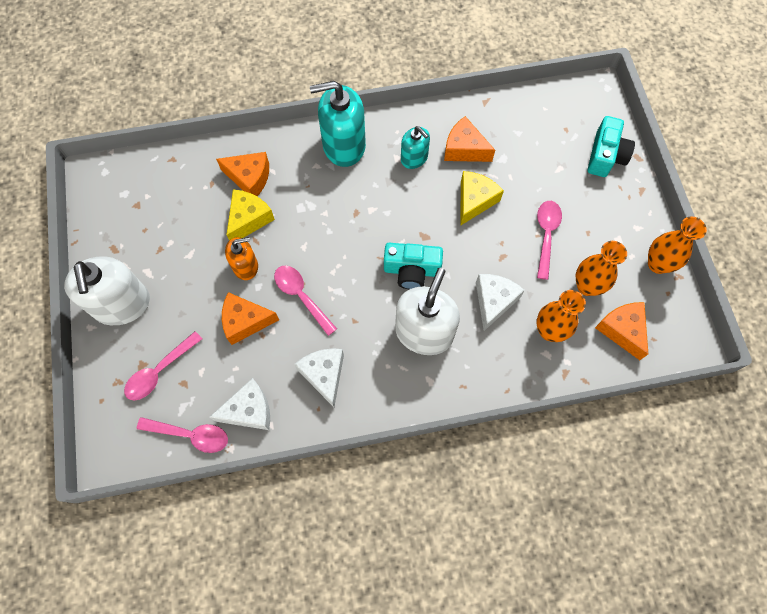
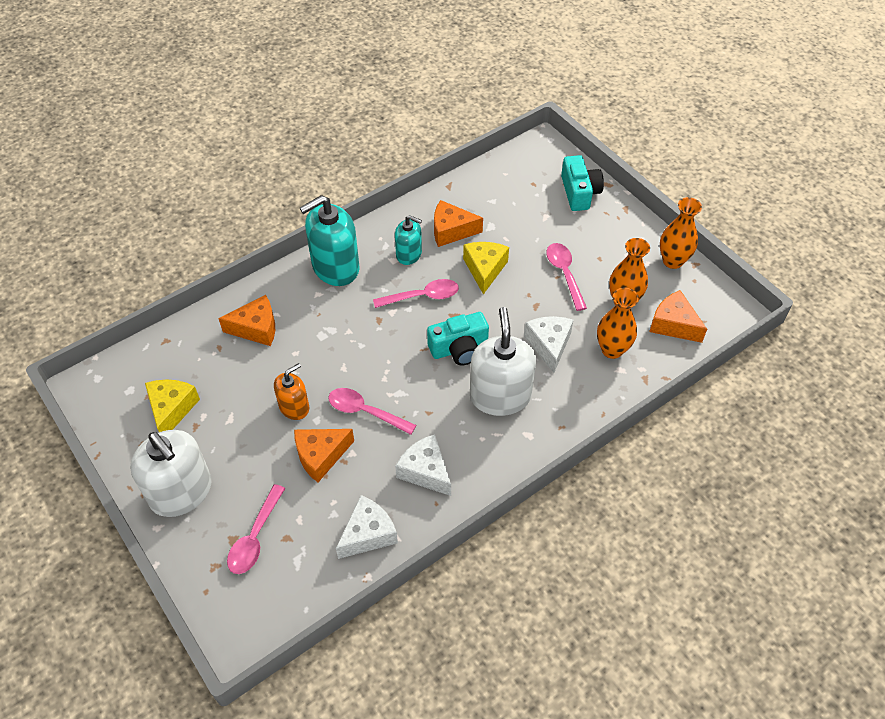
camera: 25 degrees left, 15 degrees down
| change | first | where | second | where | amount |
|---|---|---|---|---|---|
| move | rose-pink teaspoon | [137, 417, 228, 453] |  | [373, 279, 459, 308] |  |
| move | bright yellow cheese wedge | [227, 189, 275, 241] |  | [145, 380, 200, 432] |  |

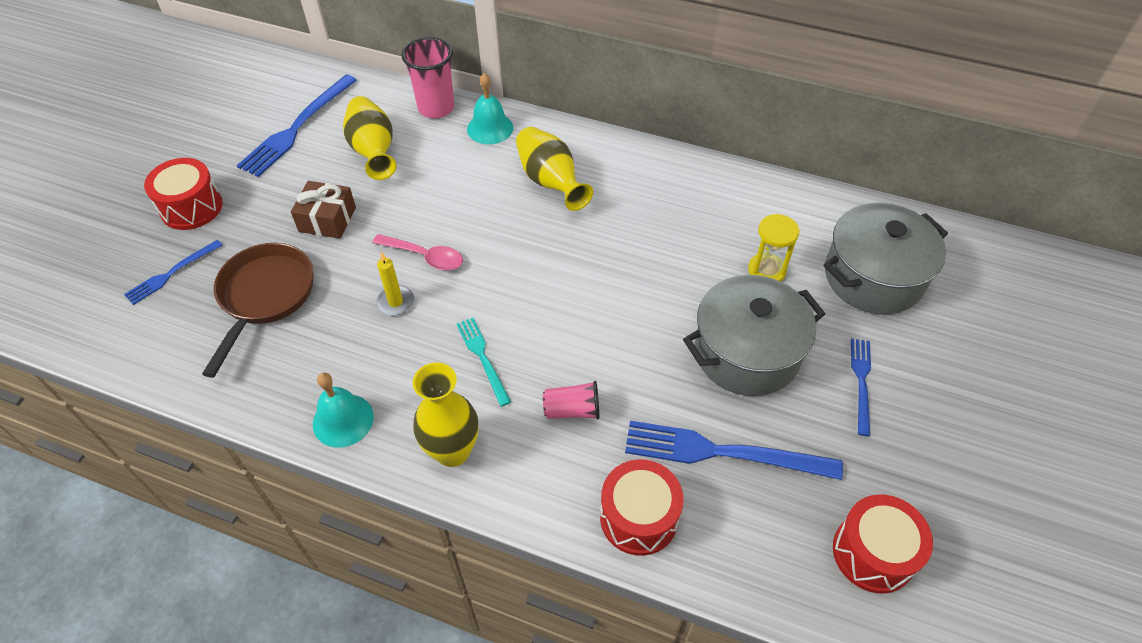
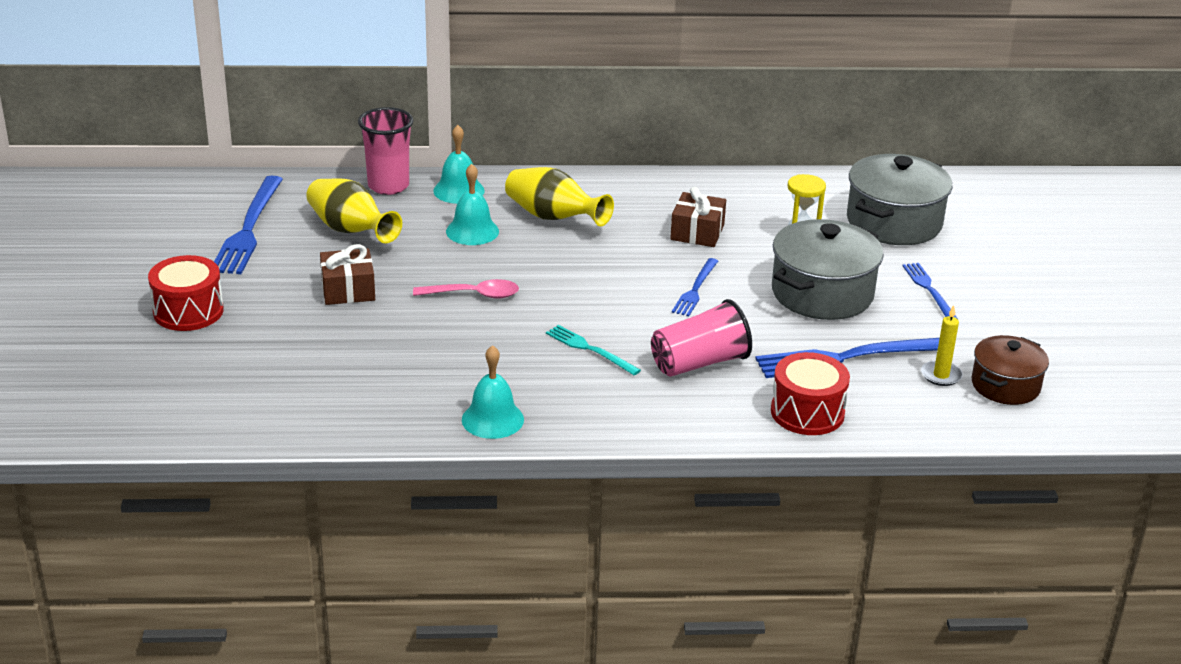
camera: 25 degrees left, 20 degrees down
| change | first | where | second | where | amount |
|---|---|---|---|---|---|
| delete | dark brown frying pan | [202, 243, 314, 378] |  |  |  |
| delete | bright yellow flower vase | [413, 362, 479, 467] |  |  |  |
| insert |  |  | turquoise hand bell | [446, 164, 499, 245] |  |
| insert |  |  | dark brown present | [670, 187, 726, 247] |  |
| move | cobalt fork | [124, 240, 223, 305] |  | [672, 258, 718, 316] |  |
| move | bright yellow candle | [376, 252, 414, 316] |  | [921, 305, 963, 386] |  |
| replace | scarlet toy drum | [833, 494, 933, 594] | dark brown stockpot | [972, 335, 1049, 405] |  |
| resize | rose-pink beaker | [543, 381, 599, 419] |  | [651, 299, 752, 377] | x1.66 |

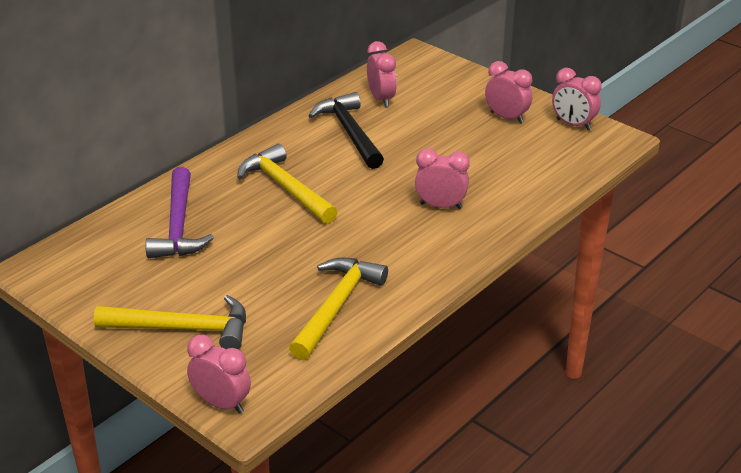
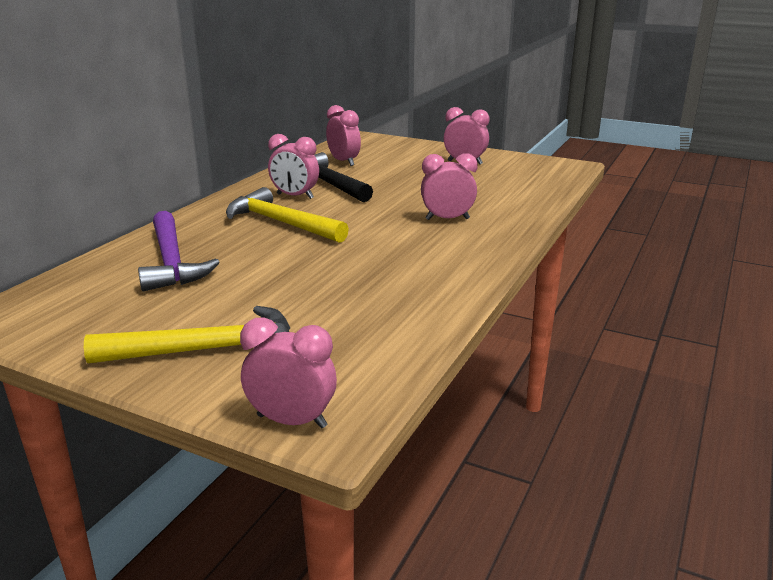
camera: 15 degrees left, 10 degrees down
| change | first | where | second | where | amount |
|---|---|---|---|---|---|
| delete | bright yellow claw hammer | [289, 257, 388, 360] |  |  |  |
| move | rose-pink alarm clock | [552, 68, 602, 131] |  | [268, 134, 319, 199] |  |

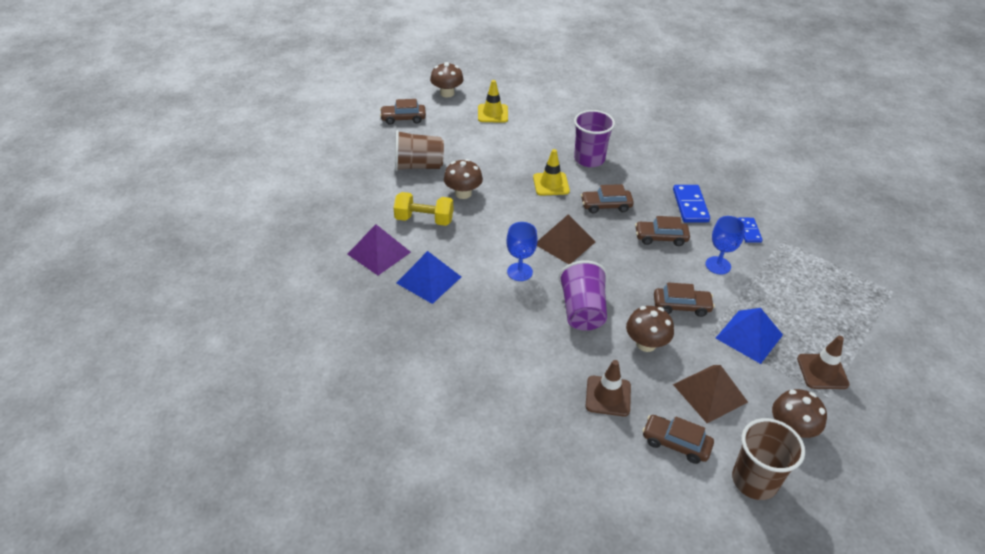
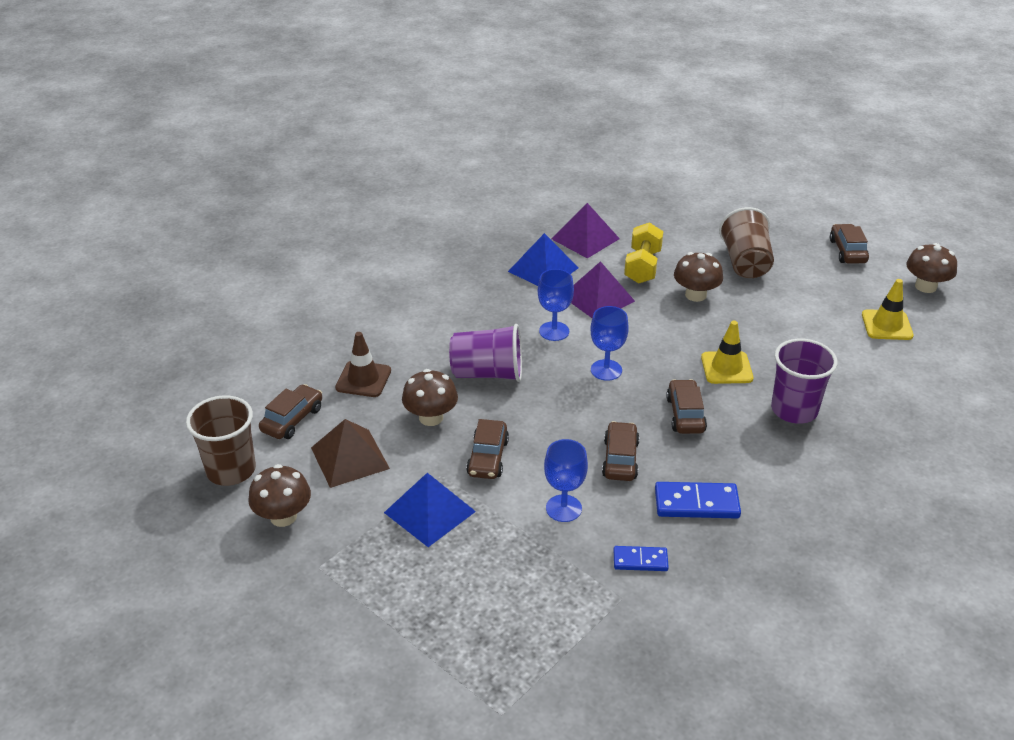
camera: 95 degrees right, 5 degrees down
| change | first | where | second | where | amount |
|---|---|---|---|---|---|
| delete | dark brown road cone | [797, 336, 849, 389] |  |  |  |
| insert |  |  | purple solid pyramid | [571, 261, 635, 318] |  |
| replace | dark brown solid pyramid | [537, 214, 595, 264] | cobalt goblet | [590, 306, 629, 381] |  |

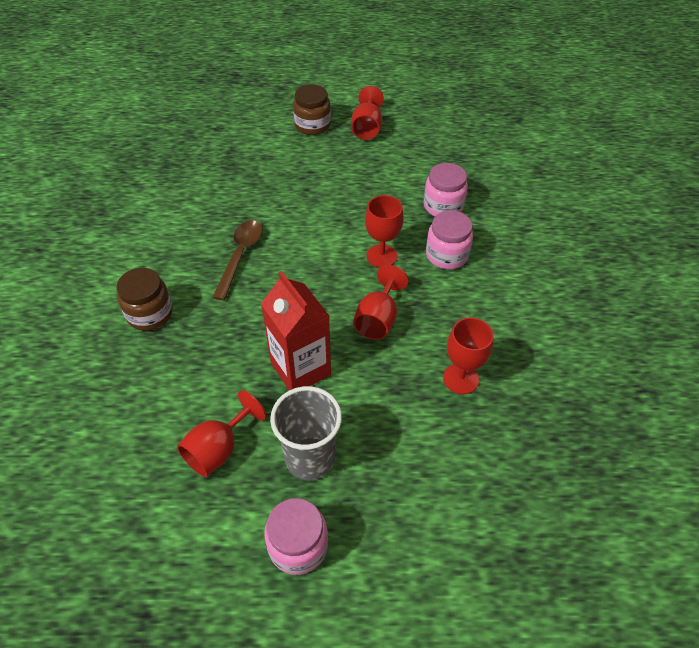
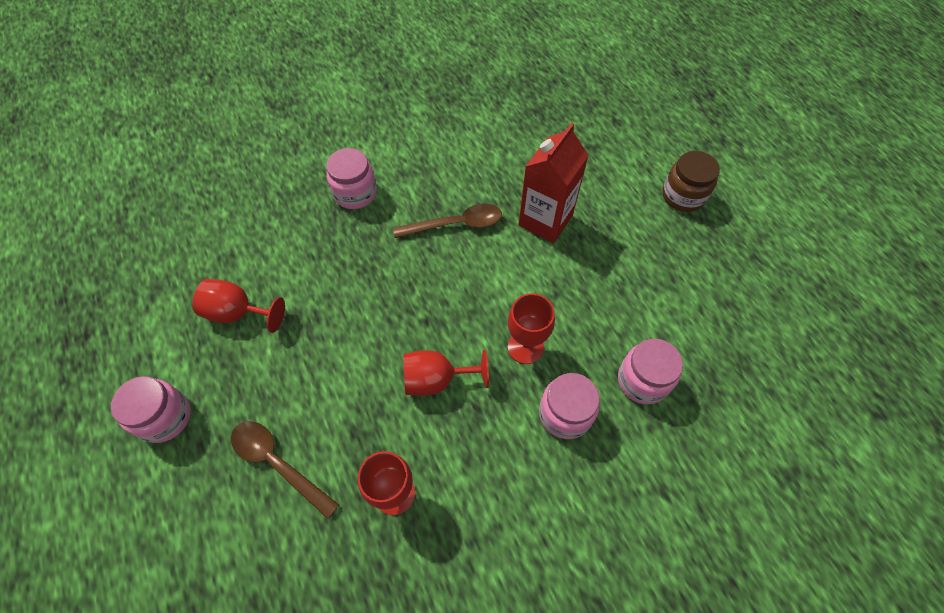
camera: 65 degrees right, 10 degrees up
| change | first | where | second | where | amount |
|---|---|---|---|---|---|
| delete | ash-grey beaker | [270, 386, 342, 480] |  |  |  |
| delete | scarlet goblet | [351, 86, 384, 140] |  |  |  |
| insert |  |  | dark brown teaspoon | [231, 421, 339, 519] |  |
| move | scarlet juice carton | [261, 271, 331, 390] |  | [518, 123, 589, 243] |  |
| recolor | dark brown preserve jar | [116, 268, 173, 331] | rose-pink preserve jar | [326, 148, 377, 209] |  |

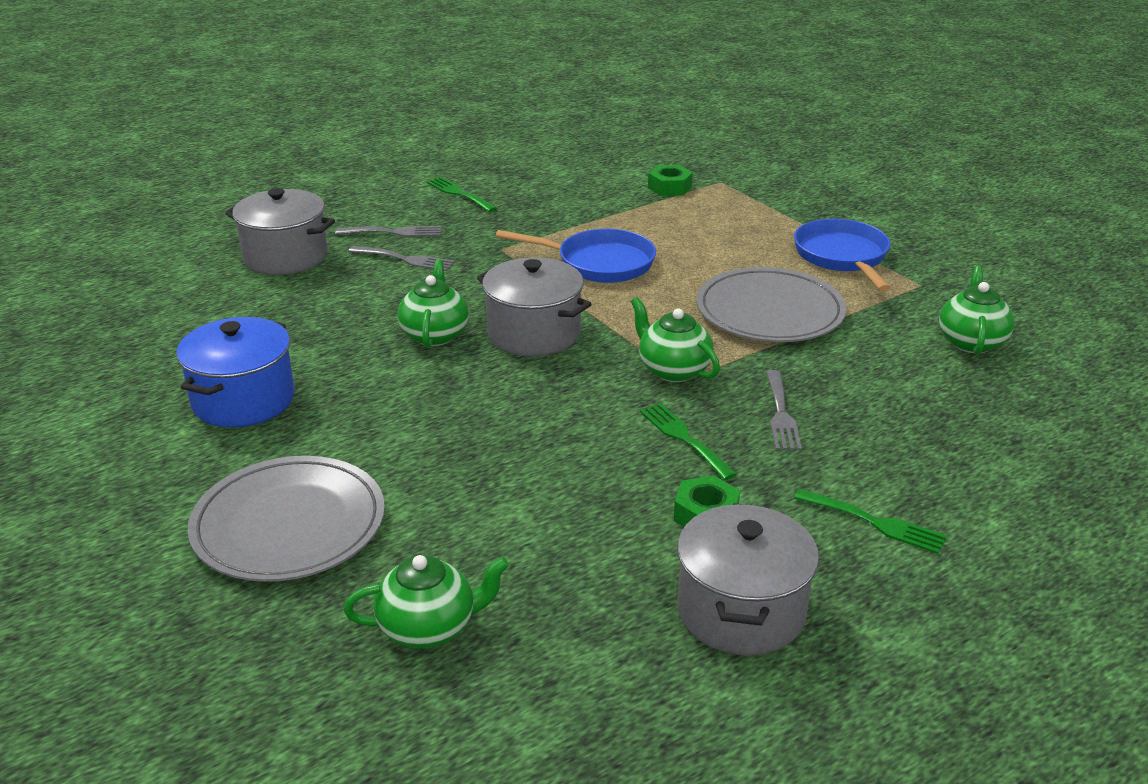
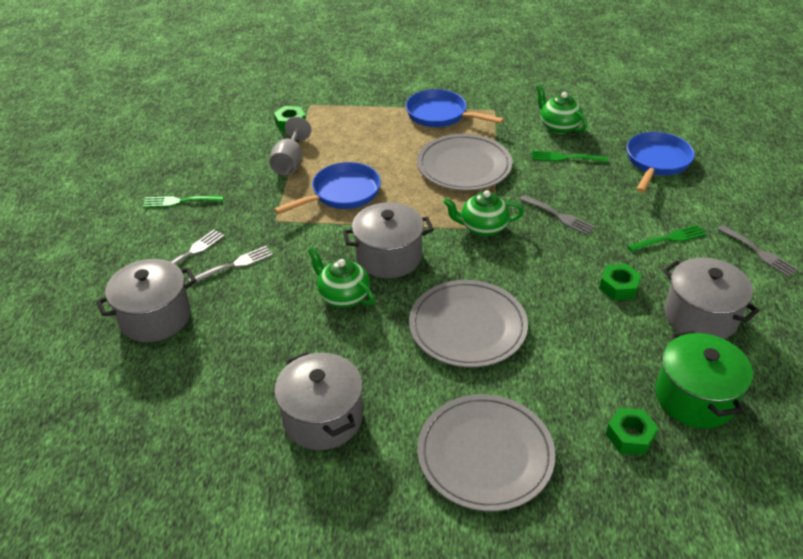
camera: 50 degrees left, 10 degrees up
| change | first | where | second | where | amount |
|---|---|---|---|---|---|
| insert |  |  | ash-grey goblet | [269, 116, 311, 175] |  |
| insert |  |  | ash-grey flat dish | [409, 280, 528, 368] |  |
| insert |  |  | cobalt frying pan | [627, 132, 695, 193] |  |
| insert |  |  | green stockpot | [655, 330, 753, 429] |  |
| insert |  |  | ash-grey fork | [718, 225, 798, 277] |  |
| move | green fork | [640, 403, 737, 480] |  | [532, 151, 608, 163] |  |
| replace | green china teapot | [344, 555, 509, 649] | green nut | [606, 408, 658, 455] |  |
| recolor | cobalt stockpot | [176, 317, 295, 427] | ash-grey stockpot | [274, 352, 363, 450] |  |

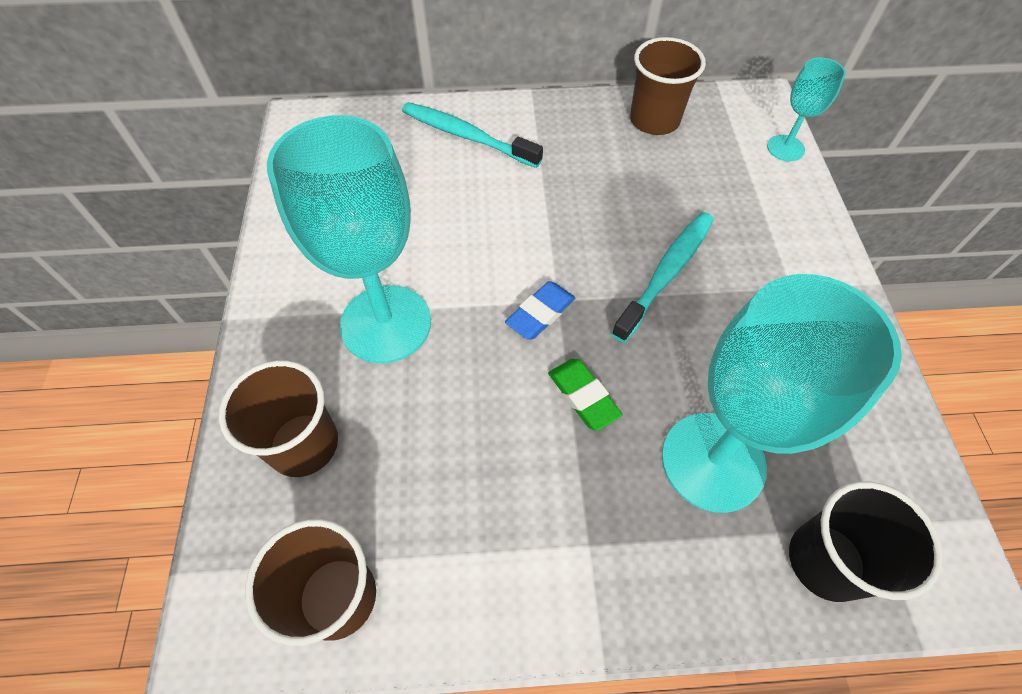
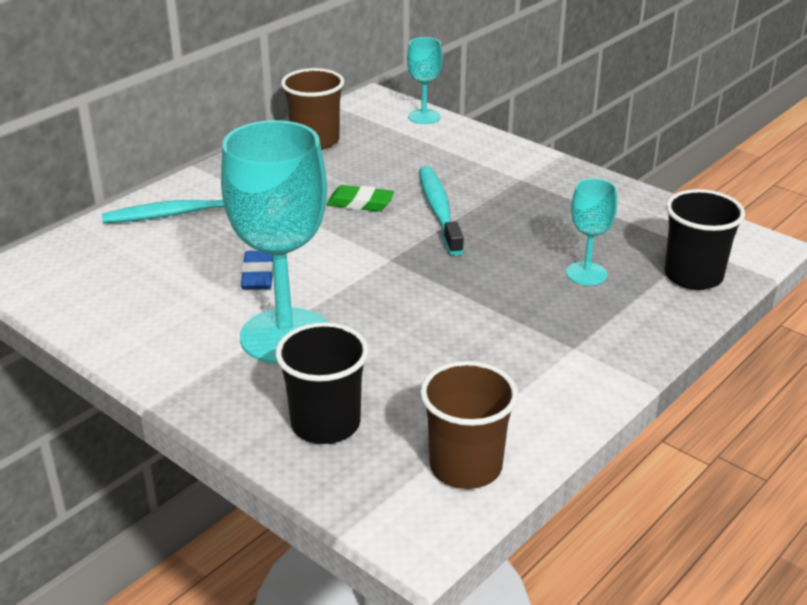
camera: 45 degrees left, 25 degrees down
| change | first | where | second | where | amount |
|---|---|---|---|---|---|
| move | cobalt gum eraser | [505, 281, 575, 339] |  | [241, 251, 273, 290] |  |
| move | green gum eraser | [548, 359, 623, 431] |  | [326, 185, 394, 212] |  |
| recolor | dark brown beaker | [219, 360, 338, 477] | black beaker | [275, 322, 369, 444] |  |
| resize | turquoise goblet | [662, 274, 902, 513] |  | [566, 178, 617, 285] | x0.49 |

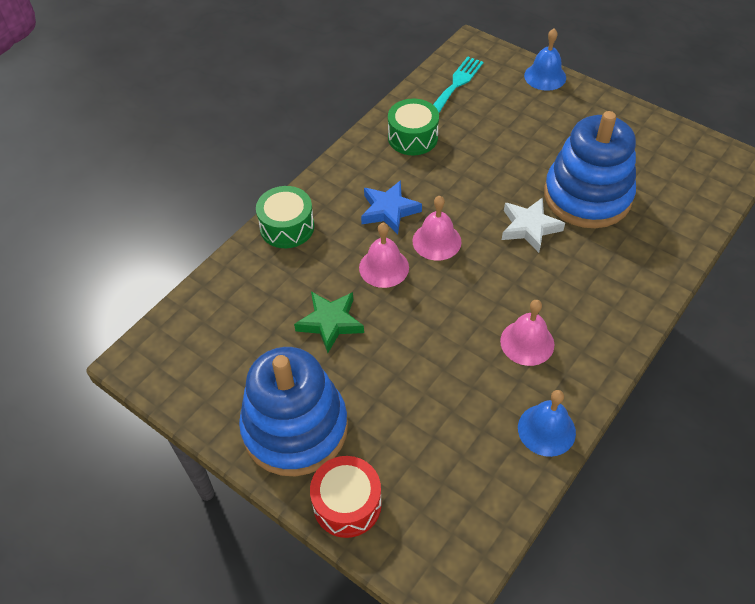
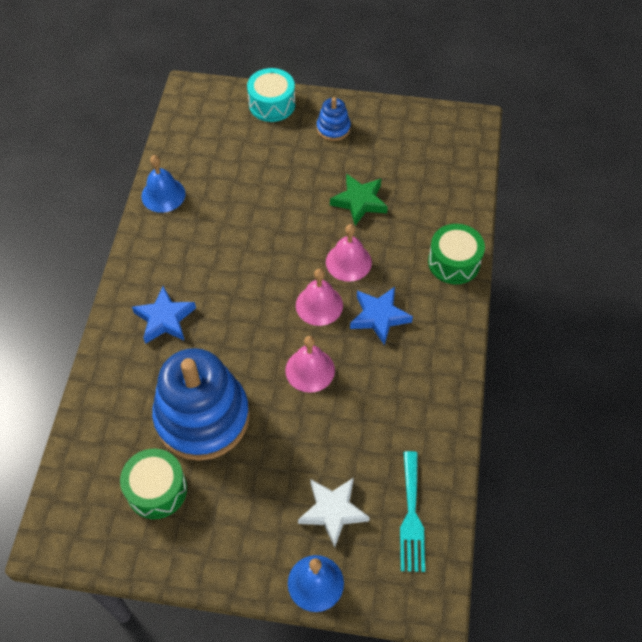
camera: 150 degrees right, 5 degrees up
| change | first | where | second | where | amount |
|---|---|---|---|---|---|
| insert |  |  | cobalt star | [132, 286, 196, 344] |  |
| move | green toy drum | [388, 99, 439, 155] |  | [120, 449, 187, 519] |  |
| move | rose-pink hand bell | [500, 300, 554, 366] |  | [285, 336, 335, 393] |  |
| move | pure white star | [502, 197, 565, 253] |  | [298, 478, 370, 548] |  |
| recolor | scarlet toy drum | [310, 456, 382, 538] | turquoise toy drum | [247, 68, 295, 122] |  |
| resize | cobalt stacking rings | [239, 347, 348, 476] |  | [317, 97, 351, 141] | x0.44 |

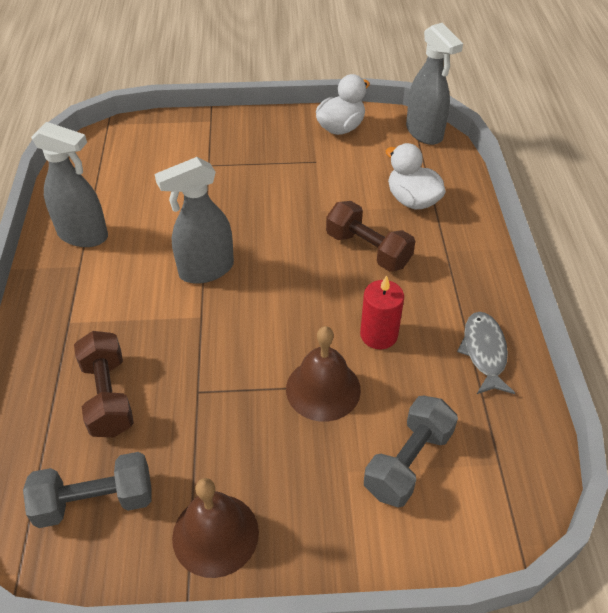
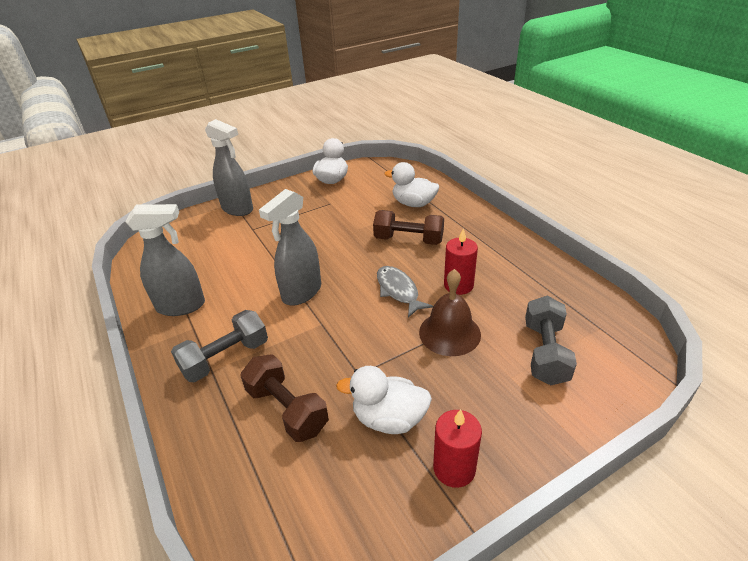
camera: 25 degrees left, 10 degrees down
| change | first | where | second | where | amount |
|---|---|---|---|---|---|
| insert |  |  | pure white rubber duck | [336, 366, 432, 434] |  |
| move | ash-grey dumbbell | [23, 452, 152, 528] |  | [171, 310, 268, 382] |  |
| move | ash-grey sprayer | [406, 23, 463, 145] |  | [205, 119, 253, 216] |  |
| move | ash-grey fish figure | [457, 312, 515, 394] |  | [377, 266, 434, 317] |  |
| replace | dark brown hand bell | [172, 478, 259, 578] | scarlet candle | [433, 409, 482, 488] |  |

